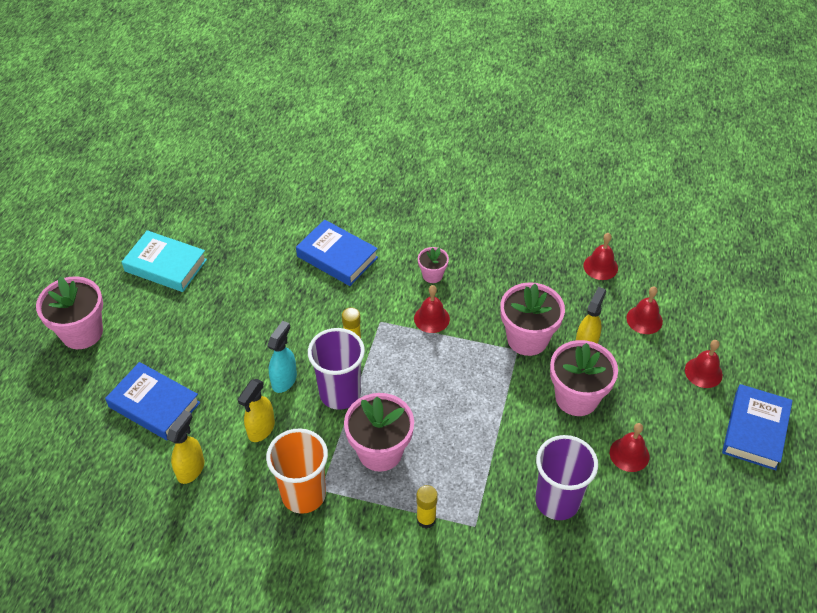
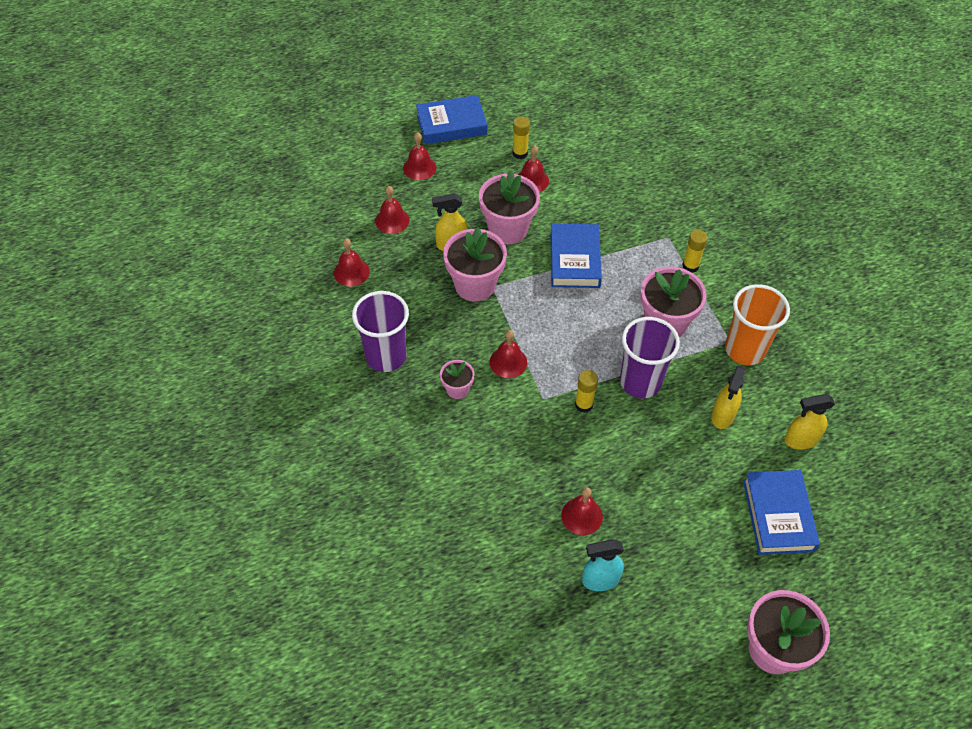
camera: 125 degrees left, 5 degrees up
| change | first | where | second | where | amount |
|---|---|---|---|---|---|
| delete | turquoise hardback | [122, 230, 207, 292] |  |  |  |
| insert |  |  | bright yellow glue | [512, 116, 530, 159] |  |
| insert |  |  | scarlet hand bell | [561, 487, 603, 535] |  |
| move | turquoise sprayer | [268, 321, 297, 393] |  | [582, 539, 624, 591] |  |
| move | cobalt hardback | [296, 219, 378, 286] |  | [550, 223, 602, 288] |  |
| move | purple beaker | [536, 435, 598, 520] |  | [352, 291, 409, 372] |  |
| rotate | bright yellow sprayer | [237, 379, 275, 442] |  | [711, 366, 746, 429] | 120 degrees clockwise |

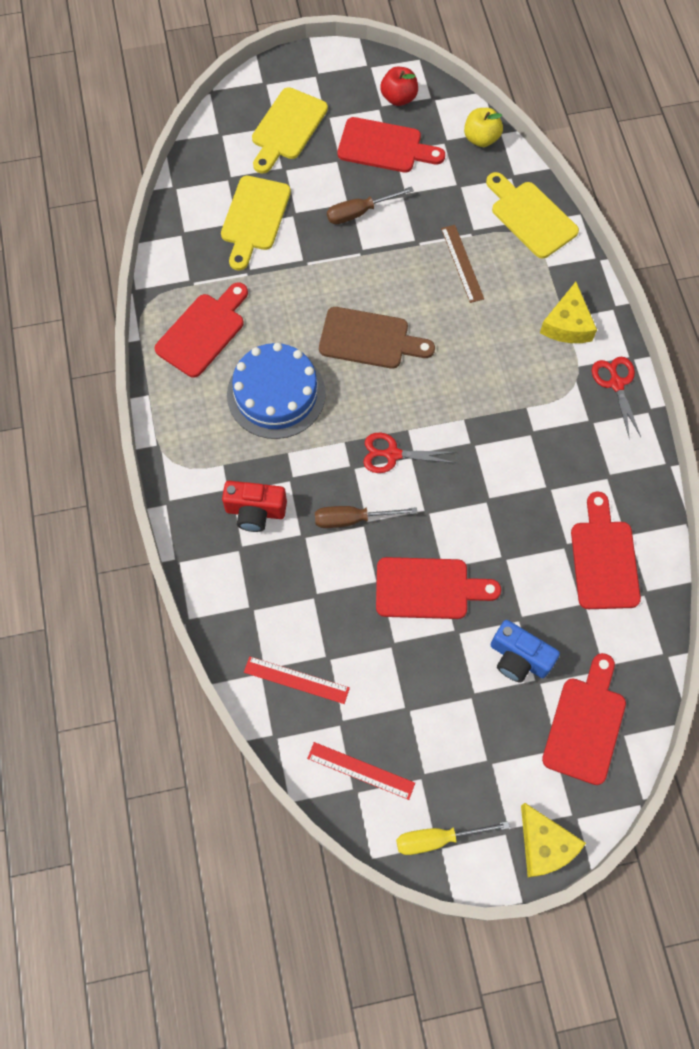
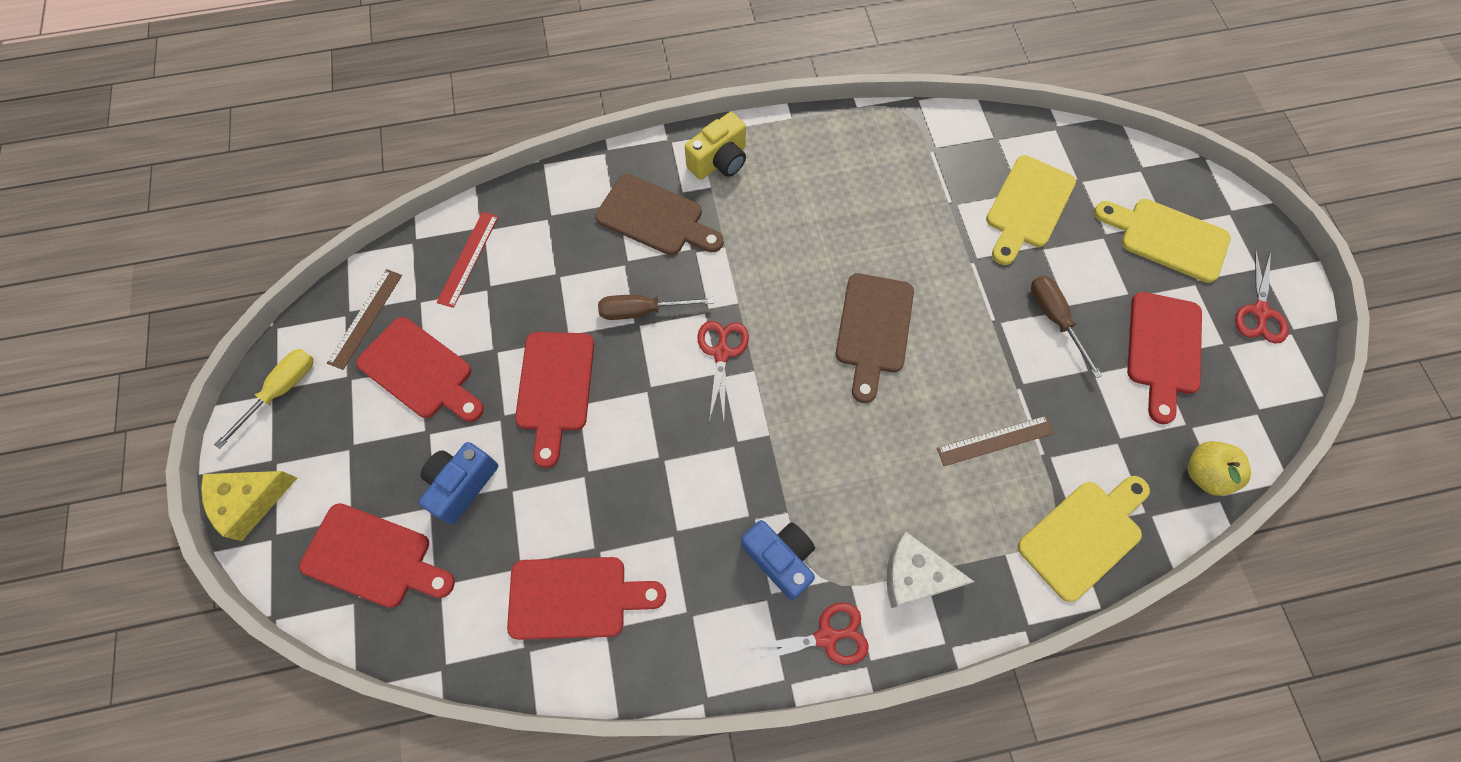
camera: 90 degrees right, 0 degrees up
| change | first | where | second | where | amount |
|---|---|---|---|---|---|
| delete | cobalt cake | [227, 343, 326, 439] |  |  |  |
| delete | scarlet toy apple | [380, 67, 418, 106] |  |  |  |
| insert |  |  | bright yellow photo camera | [685, 112, 746, 180] |  |
| insert |  |  | cobalt photo camera | [741, 520, 815, 600] |  |
| insert |  |  | scarlet shears | [1235, 248, 1289, 344] |  |
| move | scarlet chopping board | [154, 283, 248, 378] |  | [356, 317, 484, 422] |  |
| replace | scarlet photo camera | [222, 481, 287, 532] | dark brown chopping board | [596, 174, 724, 255] |  |
| recolor | scarlet measuring stick | [307, 742, 415, 800] | dark brown measuring stick | [327, 269, 402, 370] |  |
| recolor | bright yellow cheese wedge | [540, 282, 597, 343] | pure white cheese wedge | [886, 531, 974, 608] |  |
| rotate | bright yellow chopping board | [221, 176, 291, 270] |  | [986, 155, 1076, 265] | 75 degrees counterclockwise |
| rotate | dark brown hand screwdriver | [315, 506, 417, 528] |  | [598, 295, 714, 320] | 90 degrees counterclockwise |
| rotate | bright yellow hand screwdriver | [396, 821, 510, 855] |  | [214, 349, 313, 449] | 45 degrees clockwise |

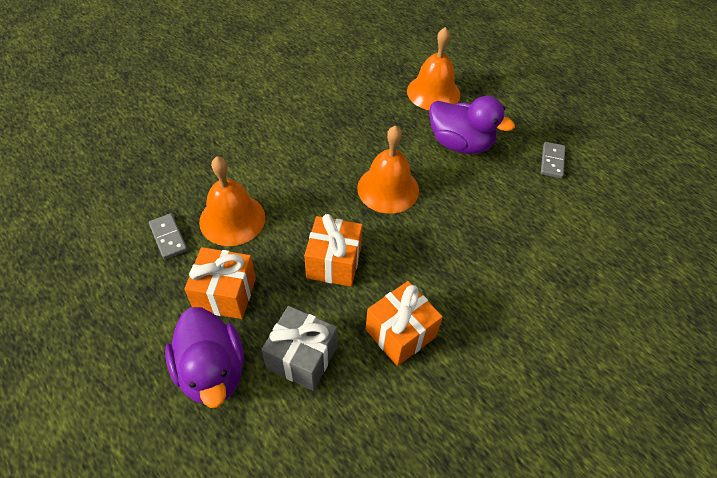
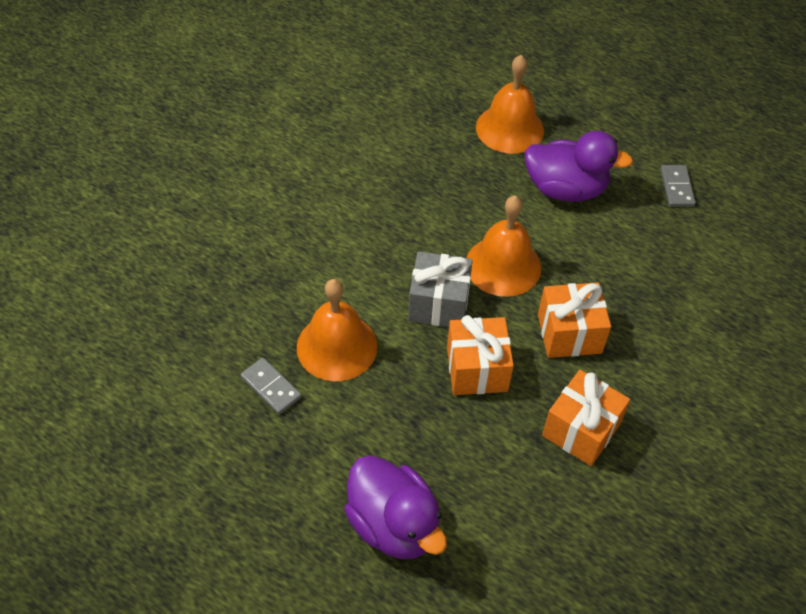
camera: 15 degrees left, 0 degrees up
| change | first | where | second | where | amount |
|---|---|---|---|---|---|
| move | orange present | [184, 247, 256, 319] |  | [538, 282, 611, 358] |  |
| move | ash-grey present | [261, 306, 337, 391] |  | [408, 251, 473, 327] |  |

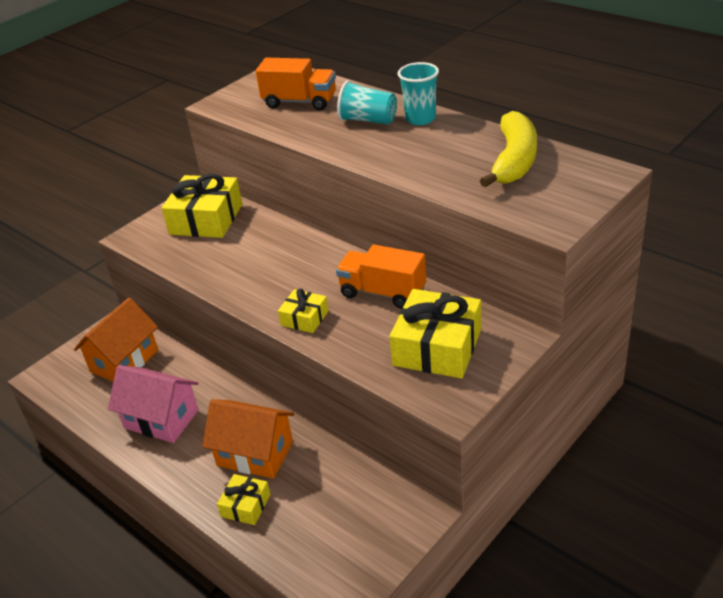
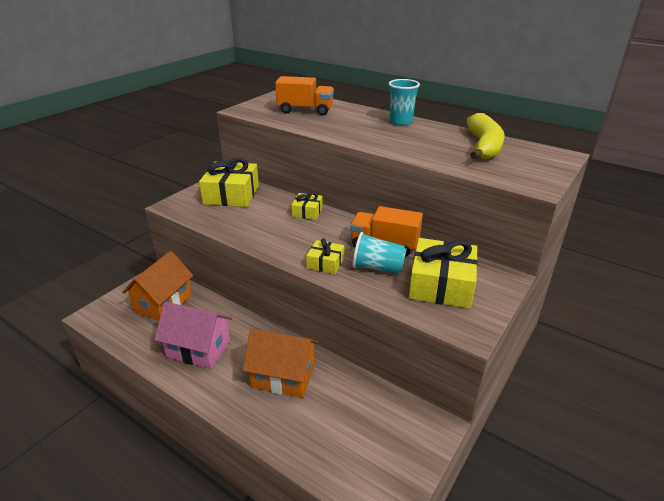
camera: 10 degrees left, 5 degrees down
| change | first | where | second | where | amount |
|---|---|---|---|---|---|
| move | bright yellow present | [217, 474, 270, 525] |  | [291, 193, 323, 220] |  |
| move | turquoise beaker | [337, 81, 397, 125] |  | [352, 232, 407, 274] |  |

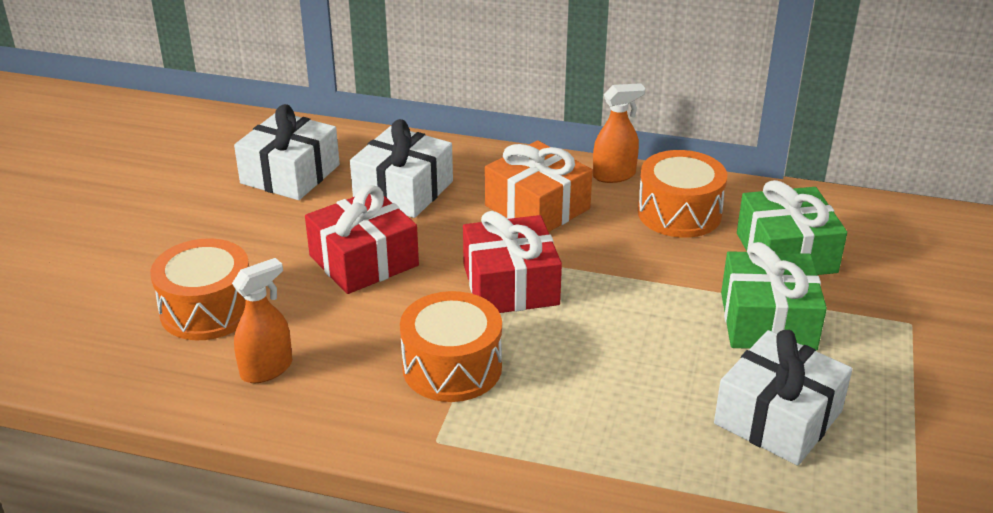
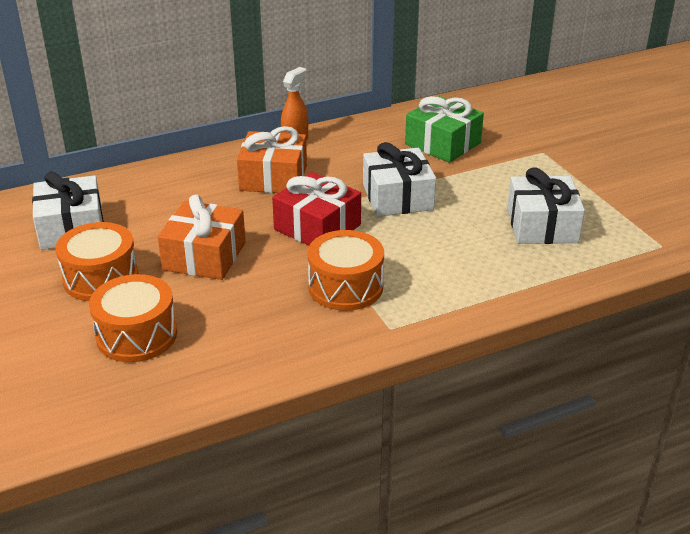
camera: 40 degrees left, 0 degrees up
| change | first | where | second | where | amount |
|---|---|---|---|---|---|
| delete | orange sprayer | [232, 258, 292, 383] |  |  |  |
| delete | green present | [721, 242, 827, 351] |  |  |  |
| move | pure white present | [350, 119, 453, 218] |  | [363, 142, 436, 217] |  |
| move | orange toy drum | [638, 150, 727, 238] |  | [55, 222, 139, 301] |  |
| recolor | scarlet present | [305, 185, 419, 294] | orange present | [158, 194, 246, 280] |  |

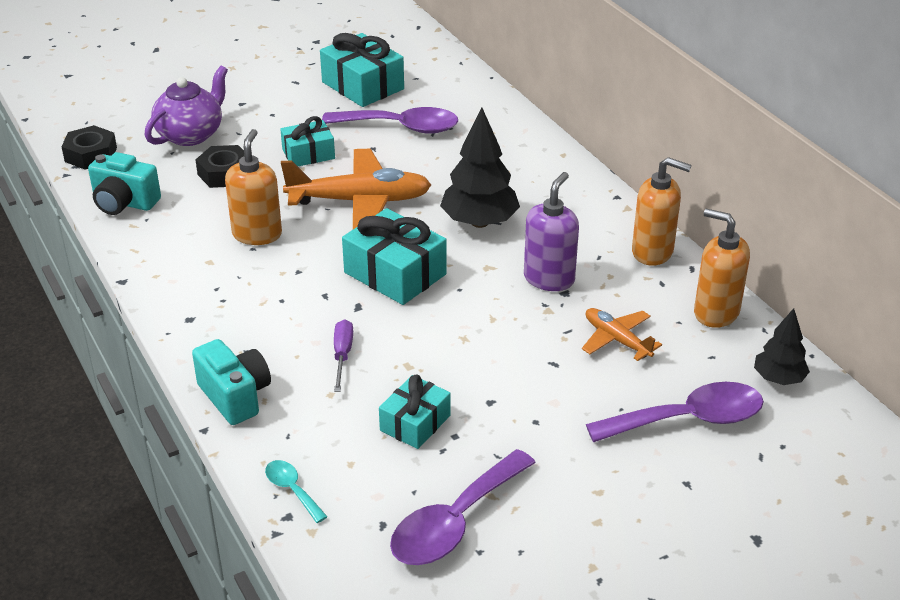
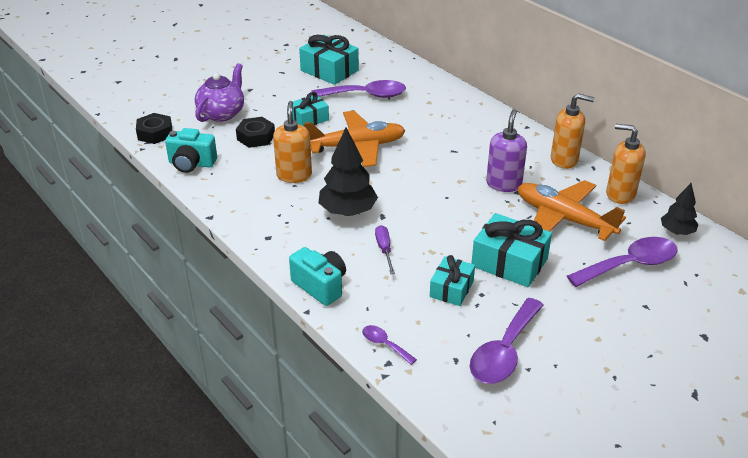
camera: 10 degrees left, 0 degrees up
| change | first | where | second | where | amount |
|---|---|---|---|---|---|
| move | turquoise present | [342, 208, 447, 305] |  | [471, 213, 552, 287] |  |
| move | black tree | [440, 107, 520, 228] |  | [318, 127, 378, 216] |  |
| recolor | turquoise teaspoon | [265, 460, 328, 523] | purple teaspoon | [362, 325, 417, 365] |  |
| resize | orange toy plane | [582, 308, 662, 361] |  | [518, 180, 626, 241] | x1.85 |

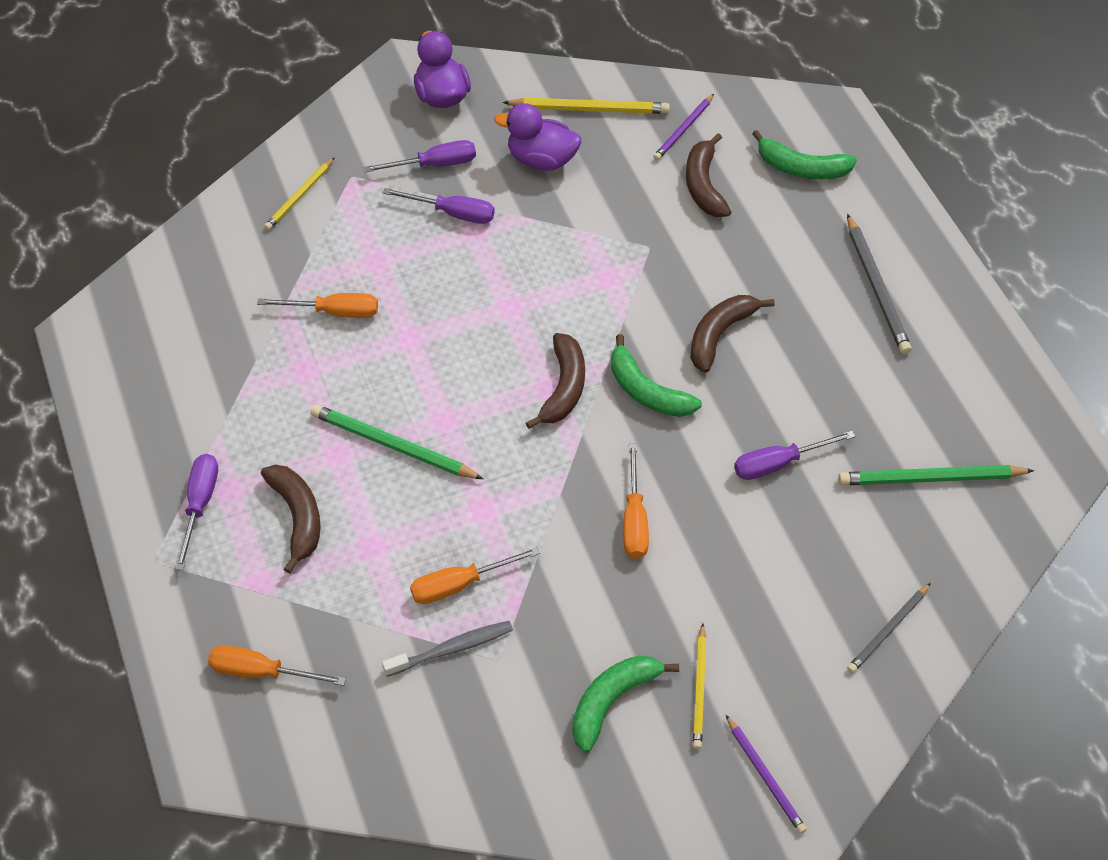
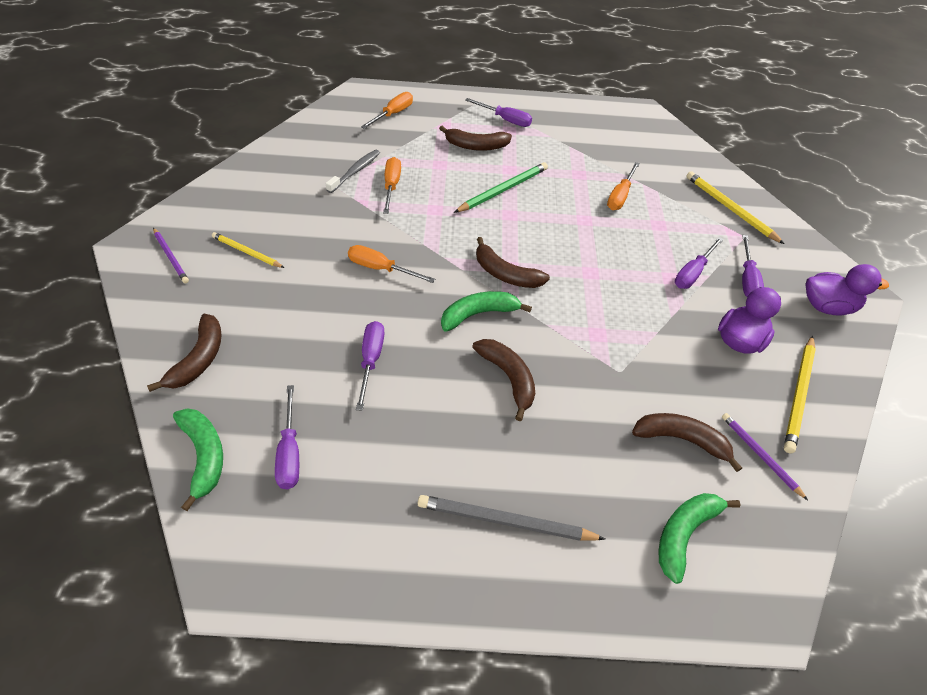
camera: 110 degrees right, 5 degrees down
| change | first | where | second | where | amount |
|---|---|---|---|---|---|
| move | green banana | [572, 655, 679, 753] |  | [173, 408, 223, 511] |  |
| replace | green pencil | [838, 465, 1034, 485] | purple hand screwdriver | [275, 385, 299, 489] |  |
| replace | ash-grey pencil | [847, 583, 931, 673] | dark brown banana | [147, 314, 222, 392] |  |
| rotate | ash-grey tooth brush | [382, 621, 513, 677] |  | [326, 150, 380, 193] | 150 degrees counterclockwise |
| rotate | purple pencil | [726, 715, 807, 834] |  | [153, 228, 189, 283] | 120 degrees counterclockwise |
| resize | bright yellow pencil | [264, 157, 335, 230] |  | [686, 171, 785, 244] | x1.55 |

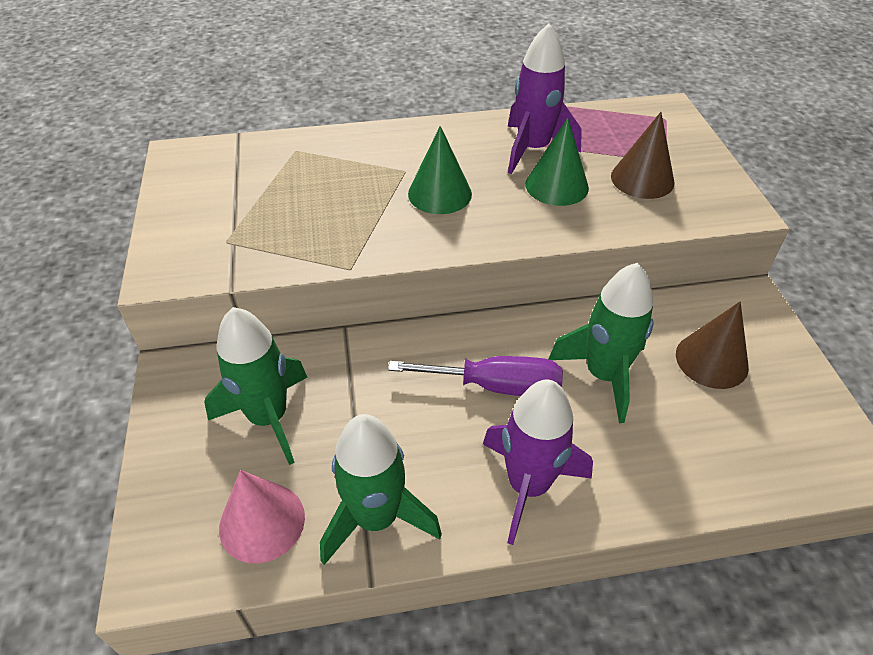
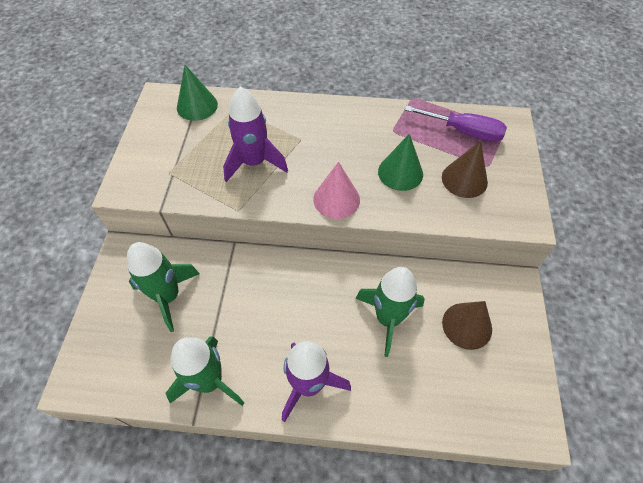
camera: 15 degrees right, 10 degrees up
| change | first | where | second | where | amount |
|---|---|---|---|---|---|
| move | rose-pink cone shape | [219, 470, 305, 564] |  | [313, 162, 360, 219] |  |
| move | purple hand screwdriver | [388, 356, 563, 396] |  | [405, 105, 507, 142] |  |
| move | green cone shape | [408, 126, 472, 214] |  | [177, 65, 218, 121] |  |
| move | purple spaceship | [508, 23, 582, 174] |  | [223, 86, 288, 182] |  |

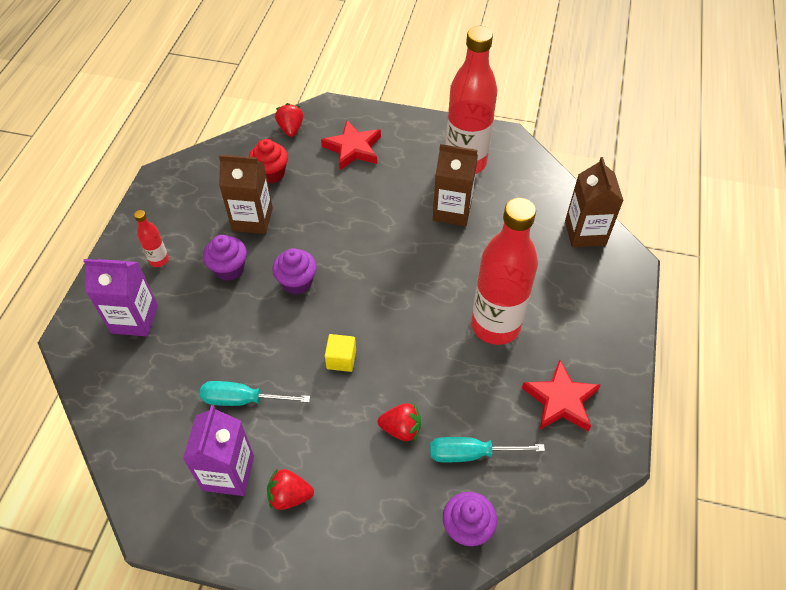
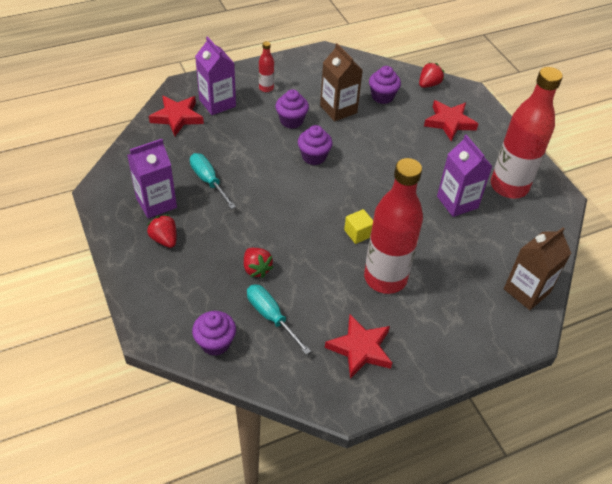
camera: 50 degrees right, 5 degrees down
| change | first | where | second | where | amount |
|---|---|---|---|---|---|
| insert |  |  | scarlet star | [149, 96, 204, 136] |  |
| move | bright yellow block | [325, 334, 356, 372] |  | [344, 209, 373, 244] |  |
| recolor | scarlet fairy cake | [249, 139, 288, 184] | purple fairy cake | [369, 66, 401, 104] |  |
| recolor | dark brown juice carton | [433, 144, 478, 226] | purple juice carton | [437, 135, 493, 217] |  |

